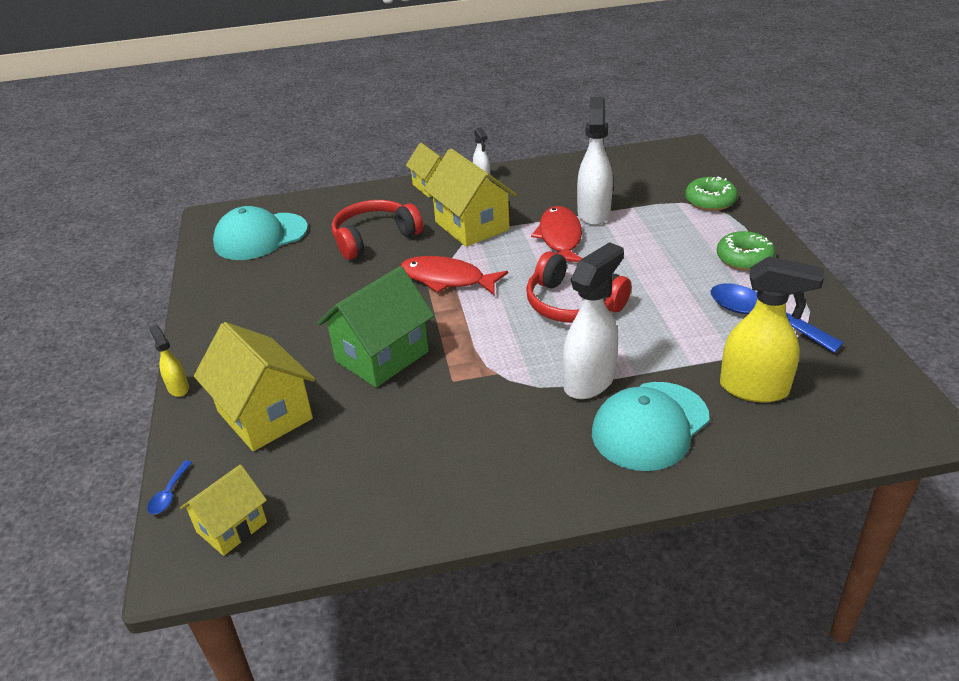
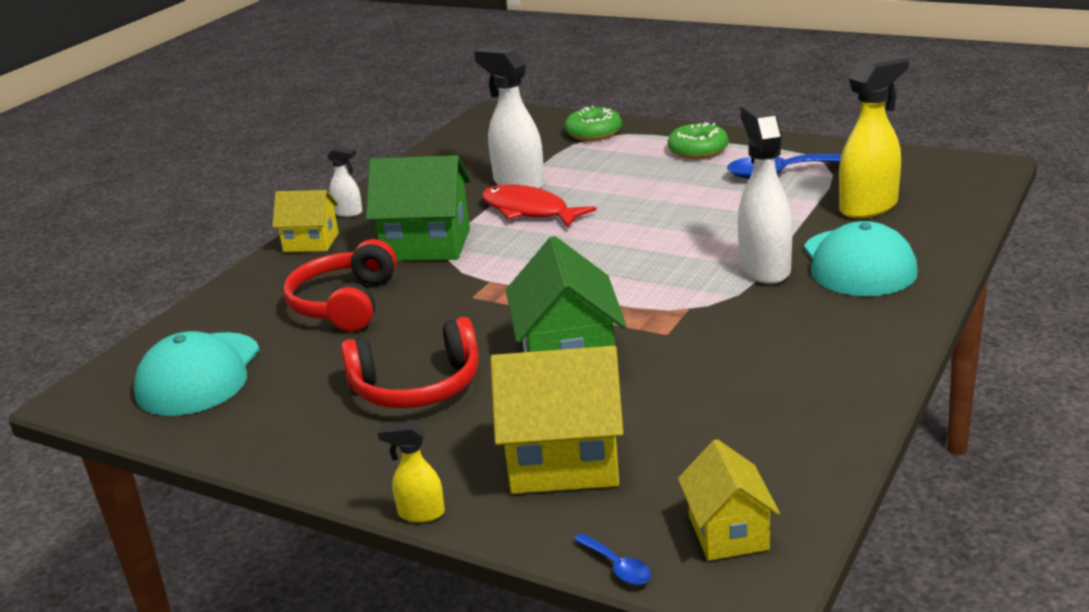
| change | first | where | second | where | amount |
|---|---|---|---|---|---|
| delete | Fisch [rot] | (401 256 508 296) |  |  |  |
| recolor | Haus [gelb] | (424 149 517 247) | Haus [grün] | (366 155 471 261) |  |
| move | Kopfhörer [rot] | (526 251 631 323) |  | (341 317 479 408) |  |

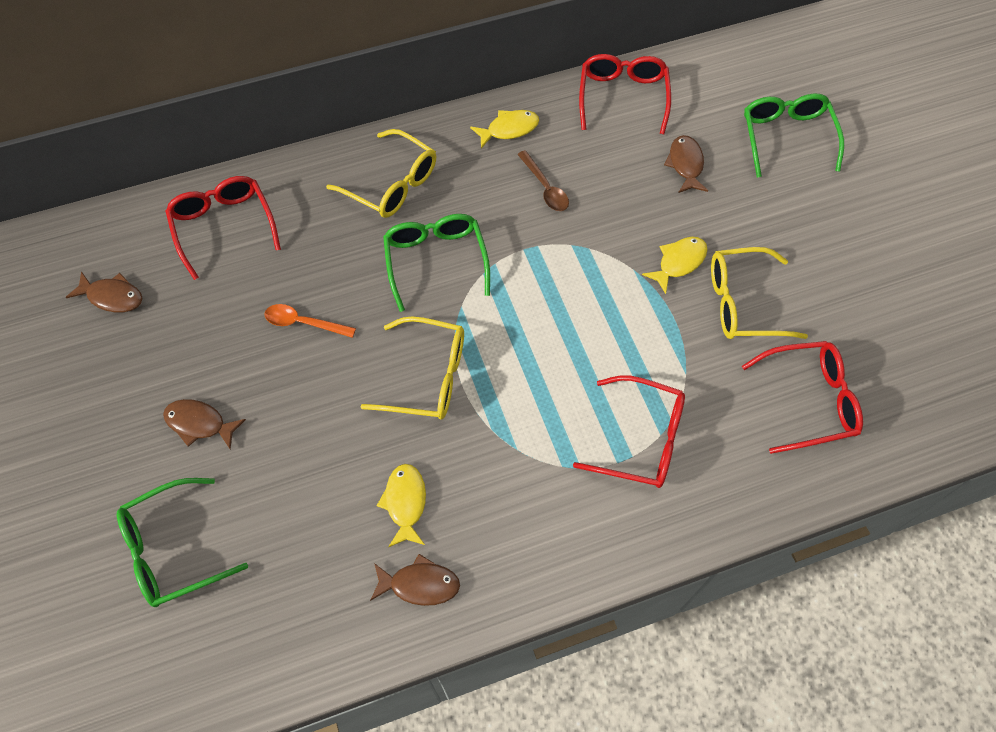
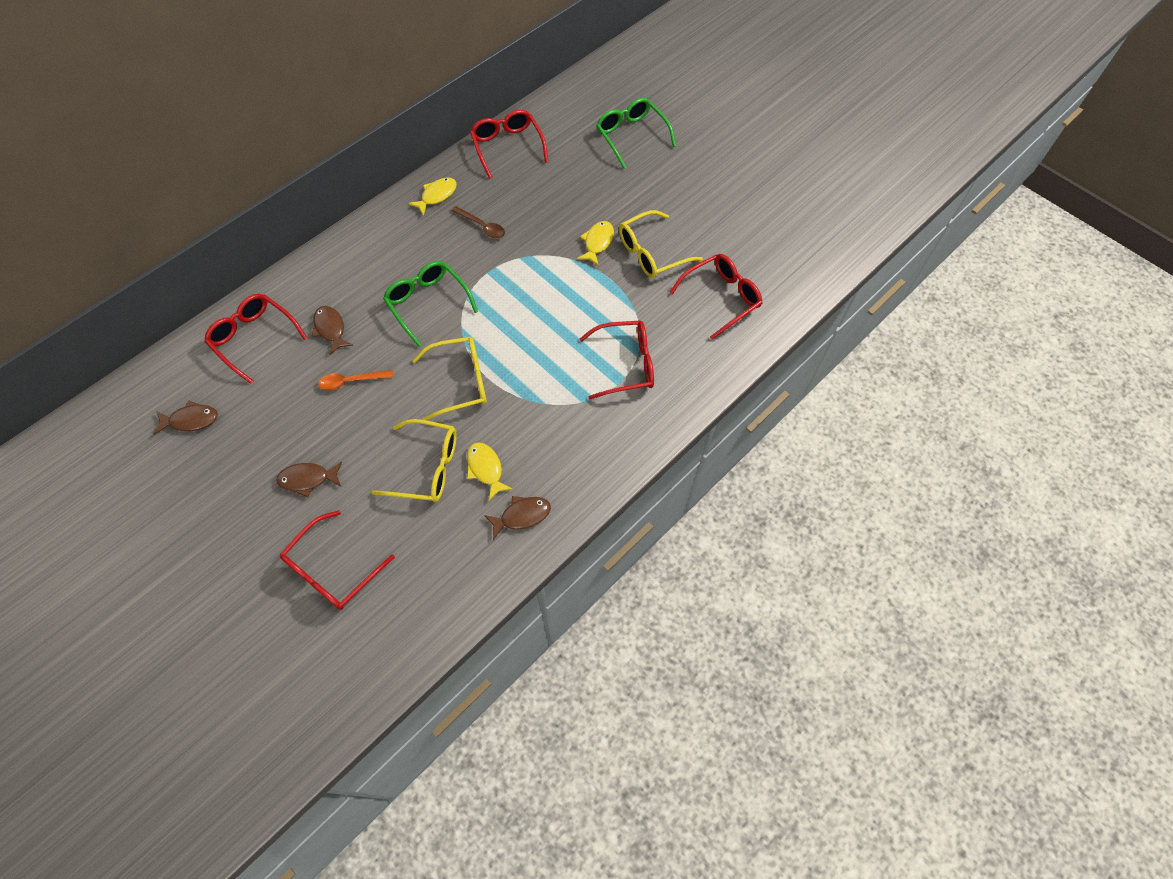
| change | first | where | second | where | amount |
|---|---|---|---|---|---|
| recolor | Brille [grün] | (117 478 248 607) | Brille [rot] | (280 510 395 610) |  |
| move | Brille [gelb] | (326 129 436 218) |  | (372 419 457 502) |  |
| move | Fisch [braun] | (664 135 708 193) |  | (312 306 353 355) |  |

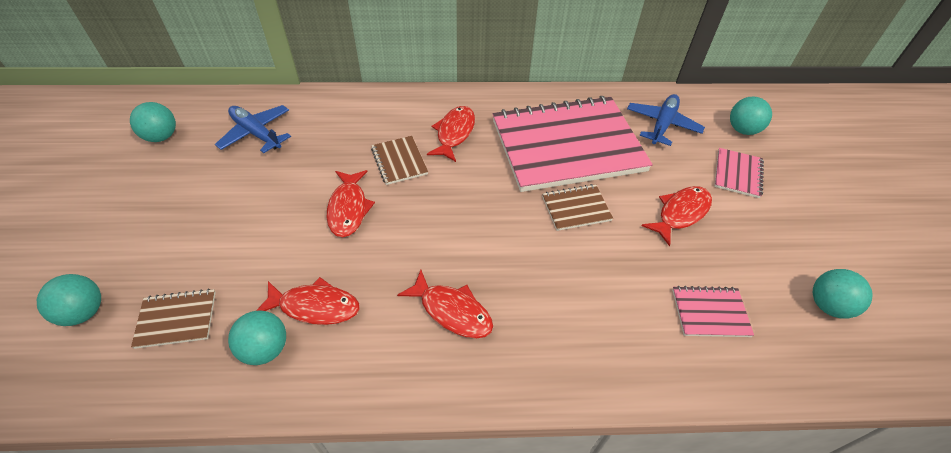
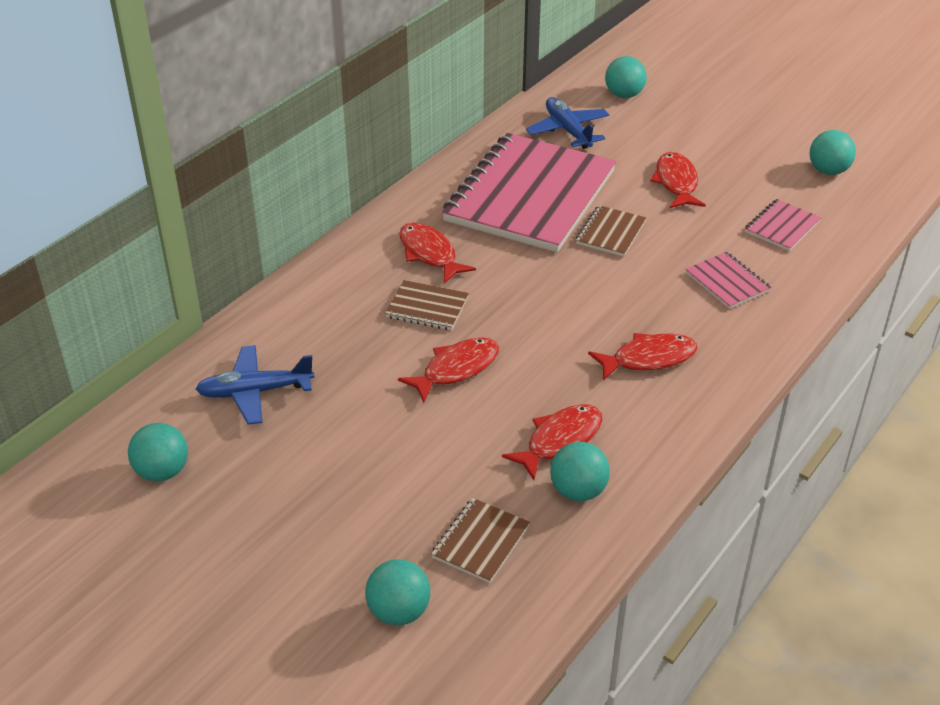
| change | first | where | second | where | amount |
|---|---|---|---|---|---|
| rotate | Fisch [rot] | (327 170 375 237) |  | (398 337 499 403) | 75 degrees counterclockwise |
| move | Notizbuch [rosa] | (714 148 764 198) |  | (686 252 771 309) |  |

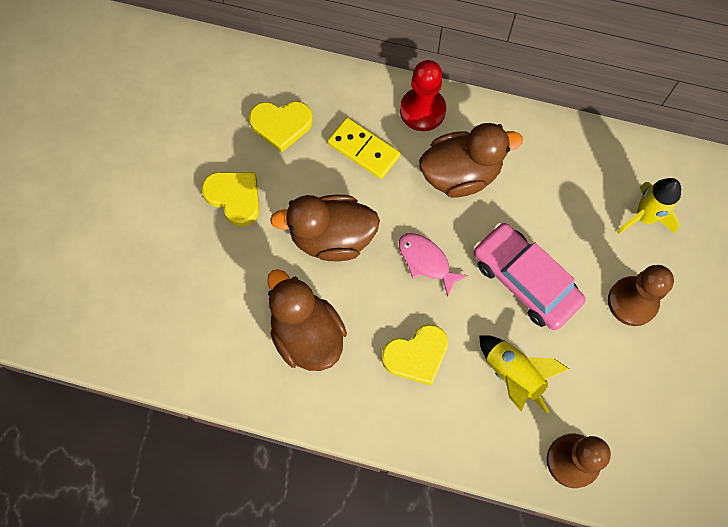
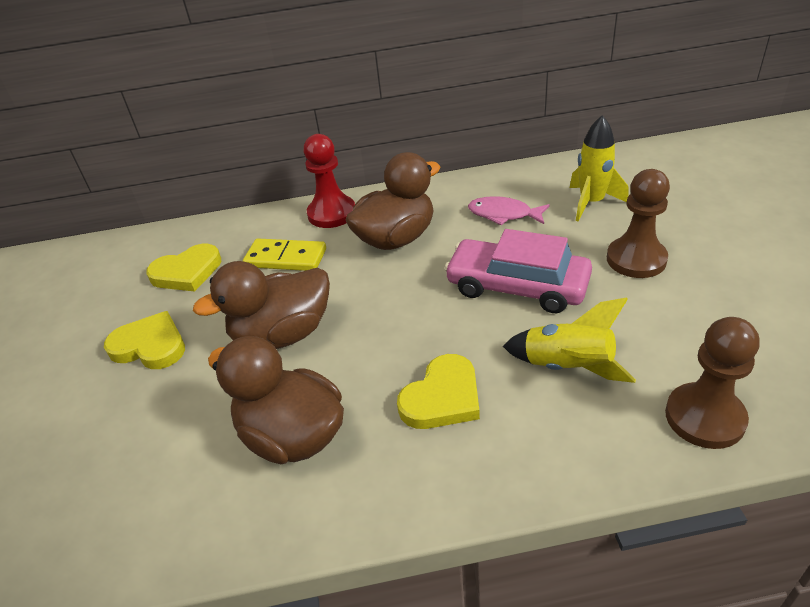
| change | first | where | second | where | amount |
|---|---|---|---|---|---|
| move | Fisch [rosa] | (399 233 468 296) |  | (468 196 550 225) |  |

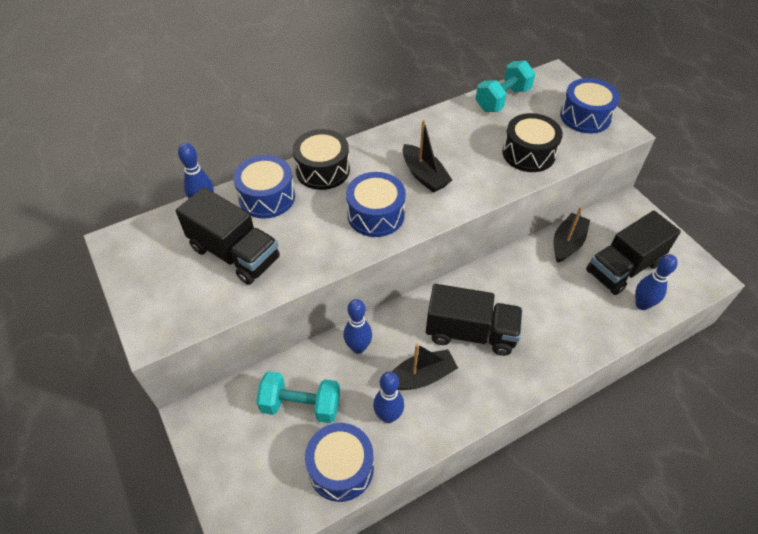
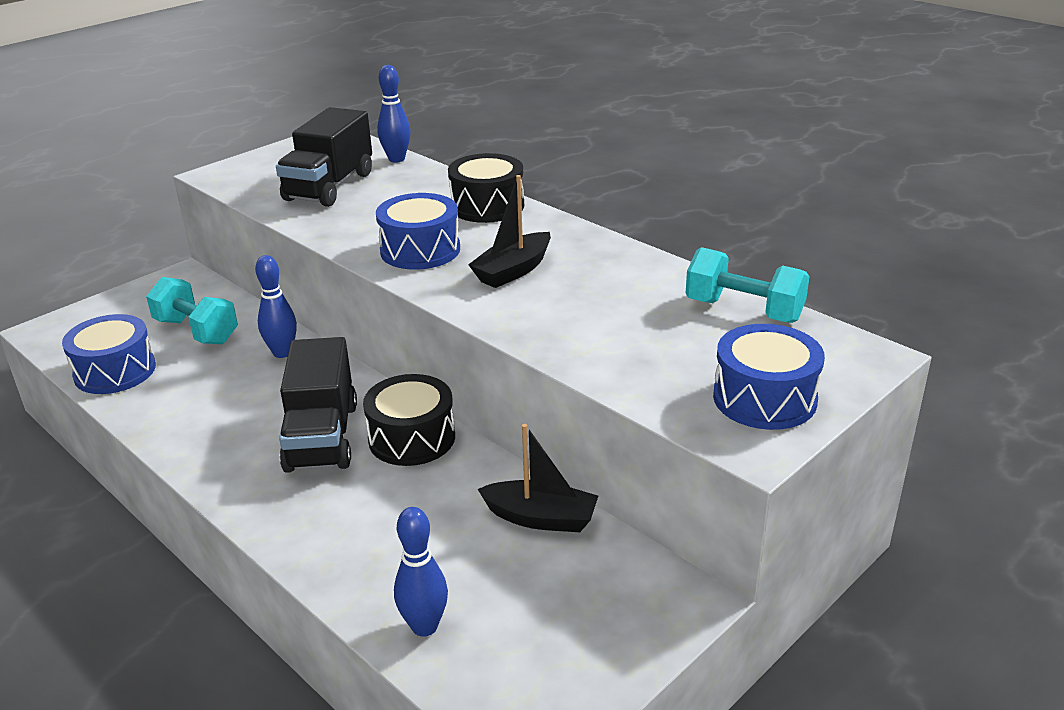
| change | first | where | second | where | amount |
|---|---|---|---|---|---|
| delete | Trommel [blau] | (233 155 295 219) |  |  |  |
| rotate | Hantel [türkis] | (256 371 340 423) |  | (146 277 238 344) | 45 degrees counterclockwise |
| delete | Bowlingkegel [blau] | (373 372 404 423) |  |  |  |
| delete | Boot [schwarz] | (392 344 458 390) |  |  |  |
| move | Trommel [schwarz] | (502 113 563 172) |  | (363 374 455 466) |  |
| delete | Lastwagen [schwarz] | (586 211 681 295) |  |  |  |

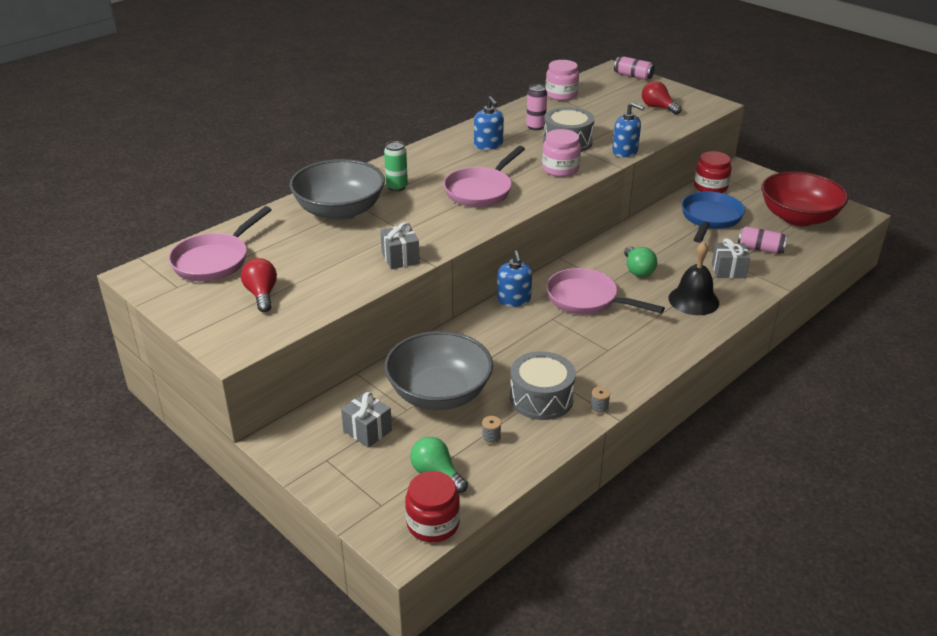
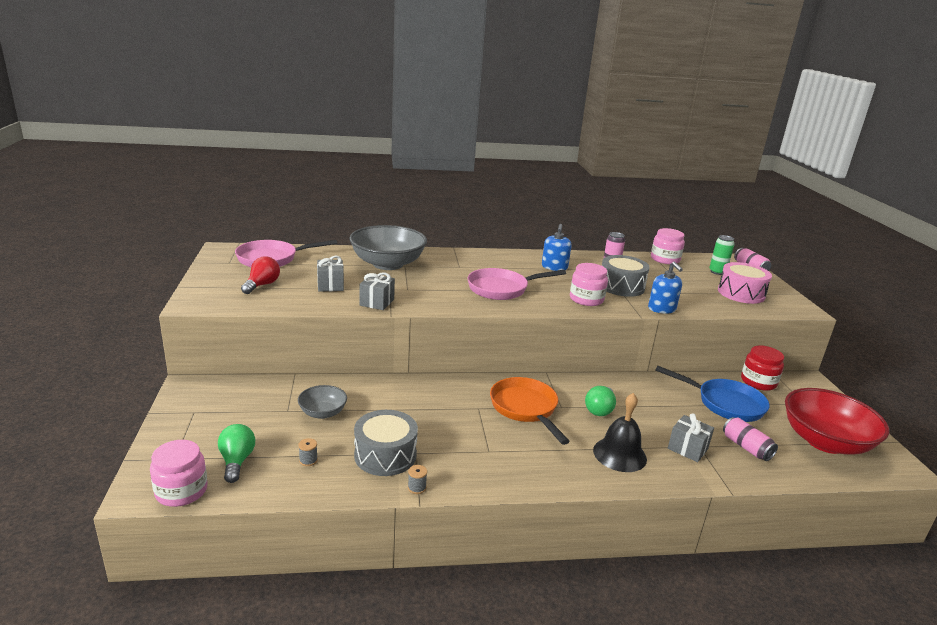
| change | first | where | second | where | amount |
|---|---|---|---|---|---|
| move | Geschenk [grau] | (341 392 392 448) |  | (317 256 344 292) |  |
| move | Dose [grün] | (384 141 408 191) |  | (709 235 734 275) |  |
| resize | Schüssel [grau] | (385 331 493 410) |  | (298 385 347 419) | x0.50 |
| recolor | Einmachglas [rot] | (405 471 460 542) | Einmachglas [rosa] | (150 440 208 507) |  |
| delete | Seifenspender [blau] | (497 251 532 307) |  |  |  |
| recolor | Pfanne [rosa] | (546 268 665 314) | Pfanne [orange] | (490 377 570 445) |  |
| replace | Glühbirne [rot] | (642 81 682 115) | Trommel [rosa] | (718 262 772 304) |  |
| rotate | Pfanne [blau] | (682 191 745 243) |  | (655 366 770 422) | 60 degrees clockwise |

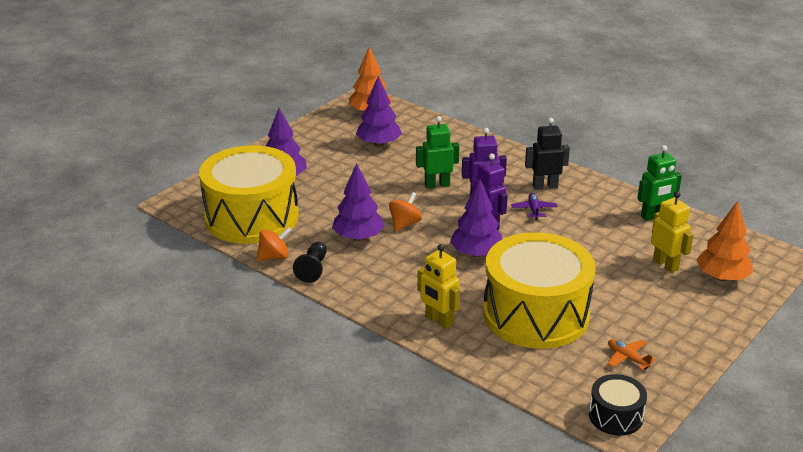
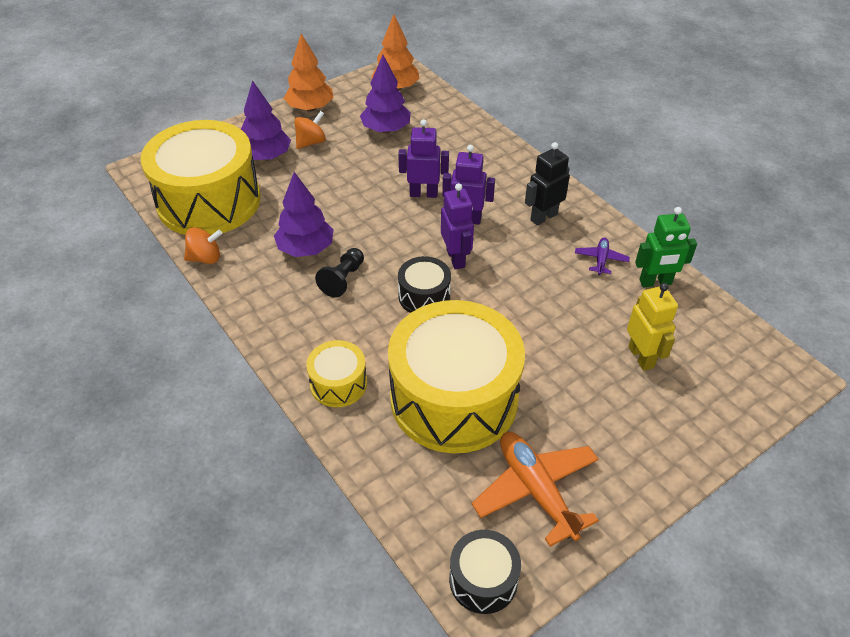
| change | first | where | second | where | amount |
|---|---|---|---|---|---|
| move | Bauer [schwarz] | (293 242 327 283) |  | (315 248 364 298) |  |
| move | Kreisel [orange] | (389 192 422 232) |  | (294 111 326 149) |  |
| recolor | Roboter [grün] | (416 116 459 189) | Roboter [lila] | (398 119 449 198) |  |
| replace | Roboter [gelb] | (417 244 460 329) | Trommel [gelb] | (306 340 367 407) |  |
| replace | Baum [lila] | (450 179 502 257) | Trommel [schwarz] | (398 256 451 313) |  |
| move | Flugzeug [lila] | (511 193 557 220) |  | (575 237 630 275) |  |
| rotate | Roboter [schwarz] | (525 118 570 190) |  | (525 142 570 226) | 45 degrees counterclockwise |
| resize | Flugzeug [orange] | (608 339 656 370) |  | (472 432 599 547) | x2.01 |
| move | Baum [orange] | (696 201 753 281) |  | (284 34 334 112) |  |

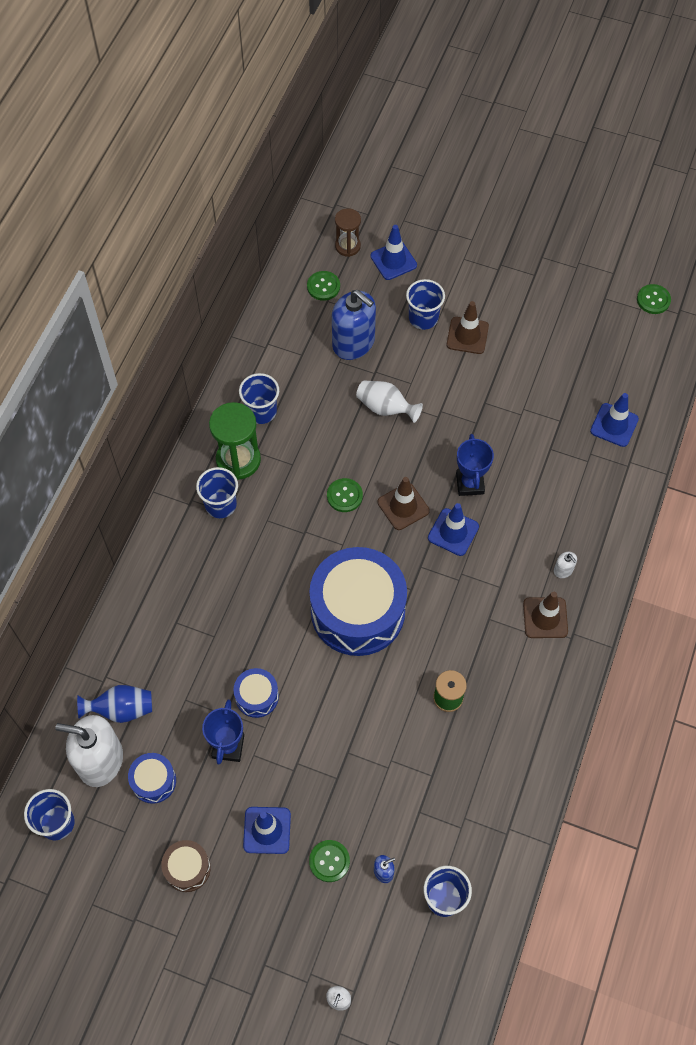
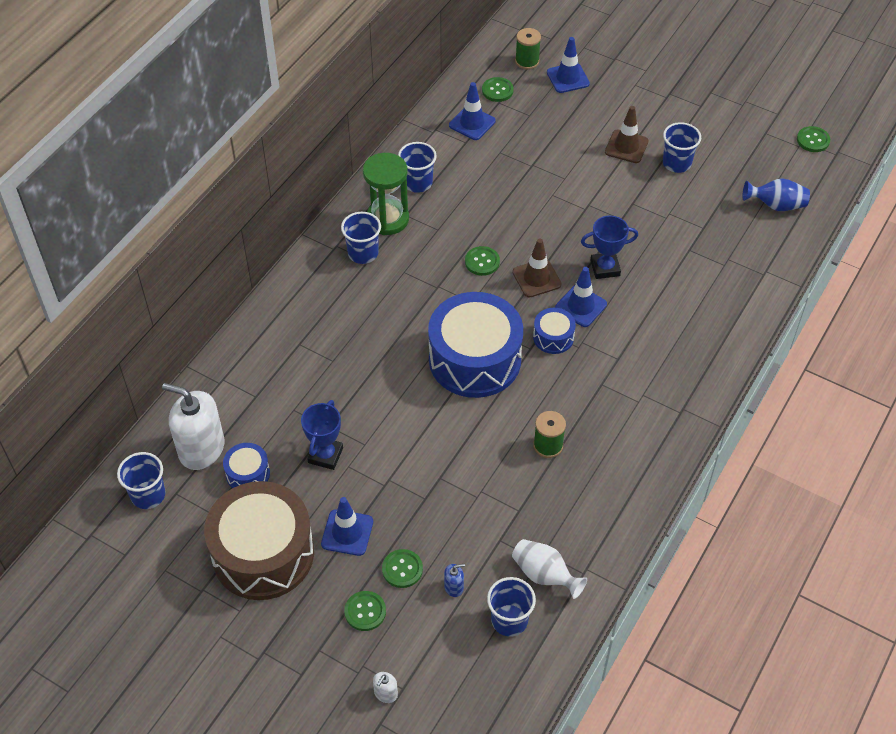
| change | first | where | second | where | amount |
|---|---|---|---|---|---|
| move | Vase [blau] | (77 685 152 723) |  | (743 178 810 211) |  |
| resize | Trommel [braun] | (161 840 211 892) |  | (204 481 314 600) | x2.24 |
| move | Trommel [blau] | (234 668 279 718) |  | (533 308 576 354) |  |
| delete | Seifenspender [blau] | (332 290 376 360) |  |  |  |
| replace | Sanduhr [braun] | (335 208 361 257) | Garnrolle [grün] | (515 28 541 70) |  |
| move | Vase [weiß] | (356 380 423 423) |  | (512 539 587 599) |  |
| move | Becher [blau] | (406 279 445 330) |  | (663 122 701 173) |  |
| rotate | Pokal [blau] | (456 434 494 496) |  | (581 216 638 279) | 75 degrees clockwise |
| delete | Leitkegel [braun] | (523 592 568 638) |  |  |  |
| delete | Seifenspender [weiß] | (554 552 577 578) |  |  |  |
| move | Leitkegel [blau] | (590 393 639 447) |  | (449 82 496 140) |  |
| insert |  |  | Knopf [grün] | (344 591 386 631) |  |

